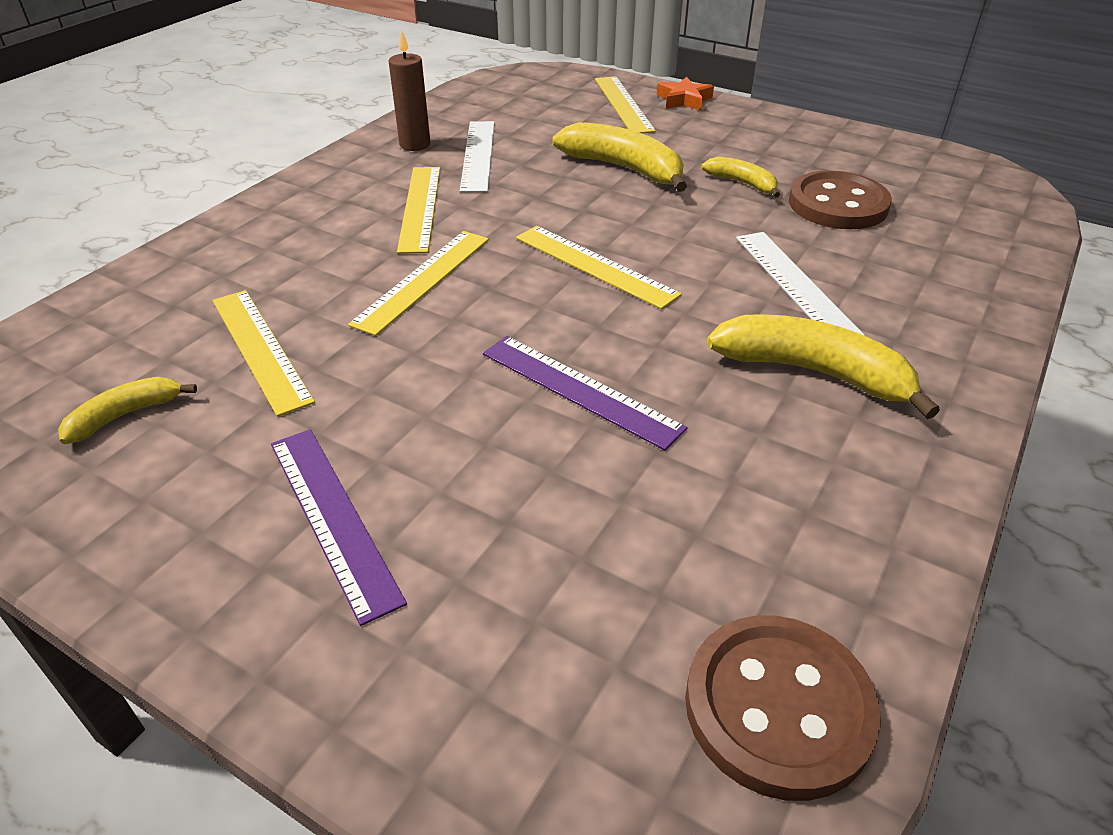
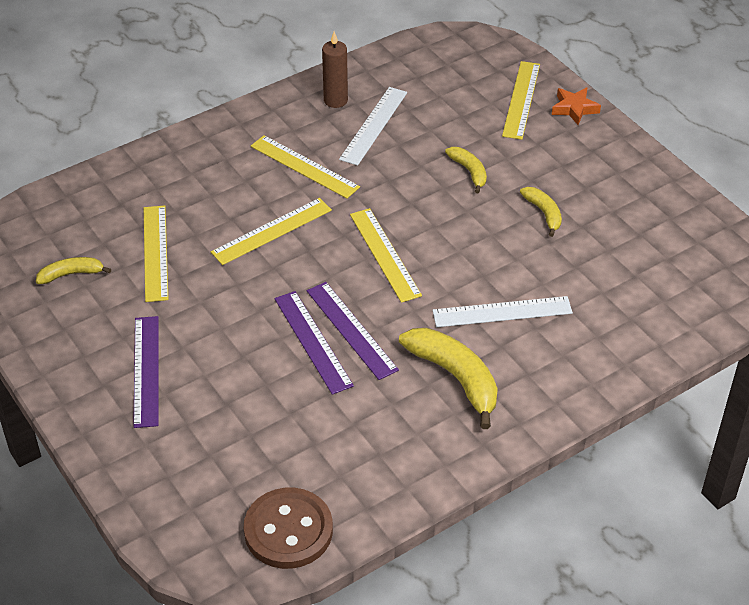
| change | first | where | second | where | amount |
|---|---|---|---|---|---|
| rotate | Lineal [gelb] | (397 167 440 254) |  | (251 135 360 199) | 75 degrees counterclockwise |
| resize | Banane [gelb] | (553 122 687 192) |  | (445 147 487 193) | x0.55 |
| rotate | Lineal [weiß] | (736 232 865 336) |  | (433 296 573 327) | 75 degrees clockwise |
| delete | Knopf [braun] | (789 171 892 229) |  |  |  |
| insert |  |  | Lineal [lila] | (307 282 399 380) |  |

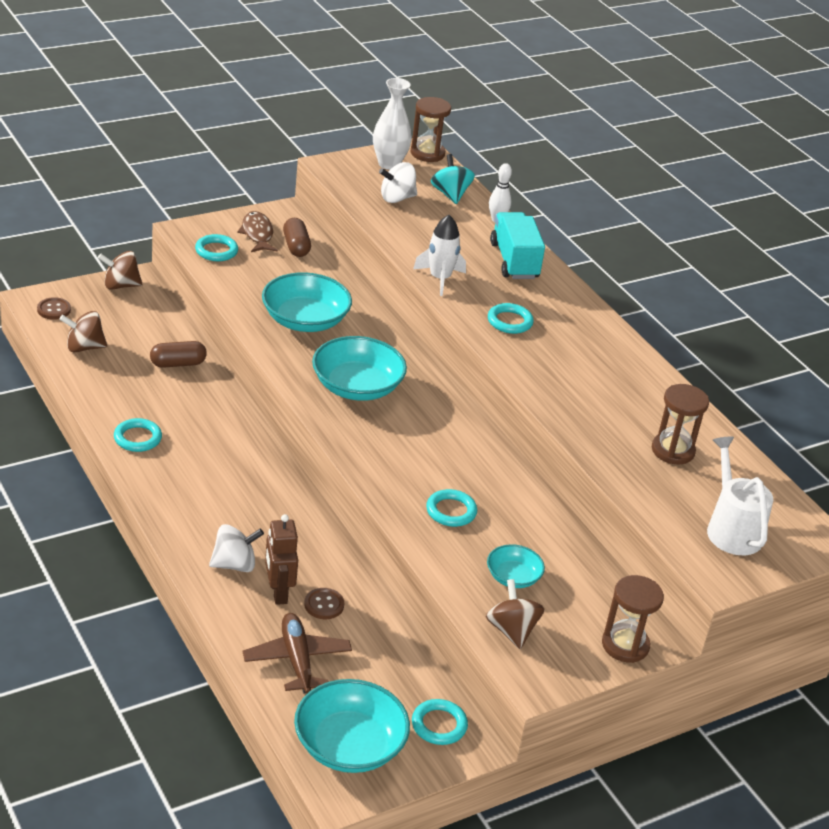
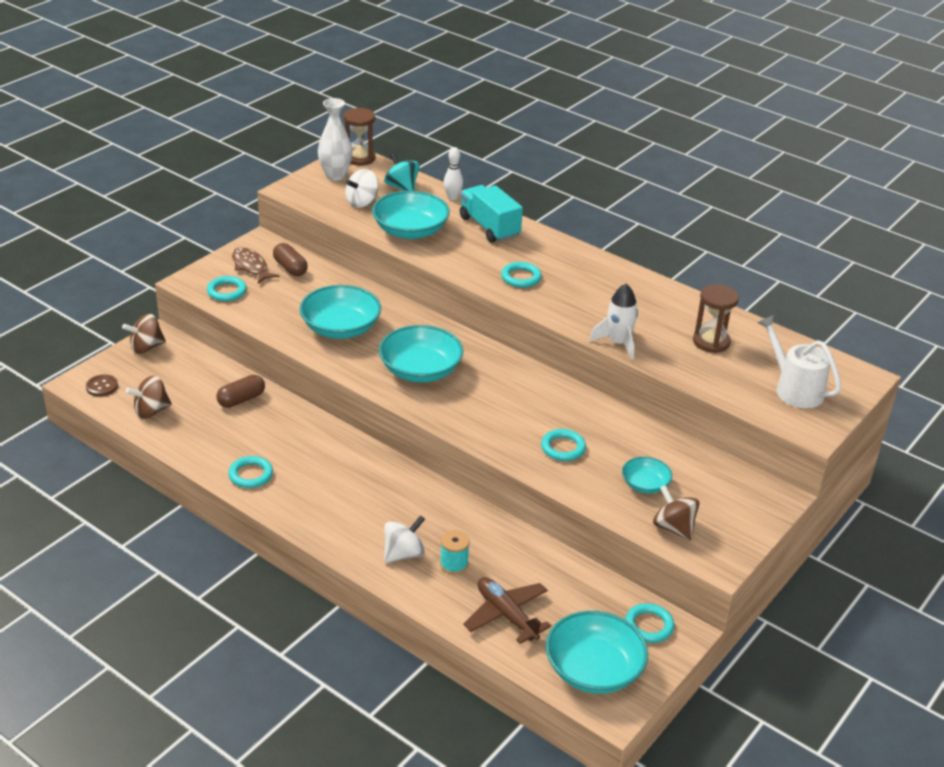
| change | first | where | second | where | amount |
|---|---|---|---|---|---|
| replace | Roboter [braun] | (265 514 298 605) | Garnrolle [türkis] | (440 530 470 575) |  |
| delete | Knopf [braun] | (304 588 344 619) |  |  |  |
| move | Rakete [weiß] | (413 215 466 296) |  | (589 284 638 360) |  |
| delete | Sanduhr [braun] | (602 575 664 663) |  |  |  |
| insert |  |  | Schüssel [türkis] | (372 191 450 239) |  |

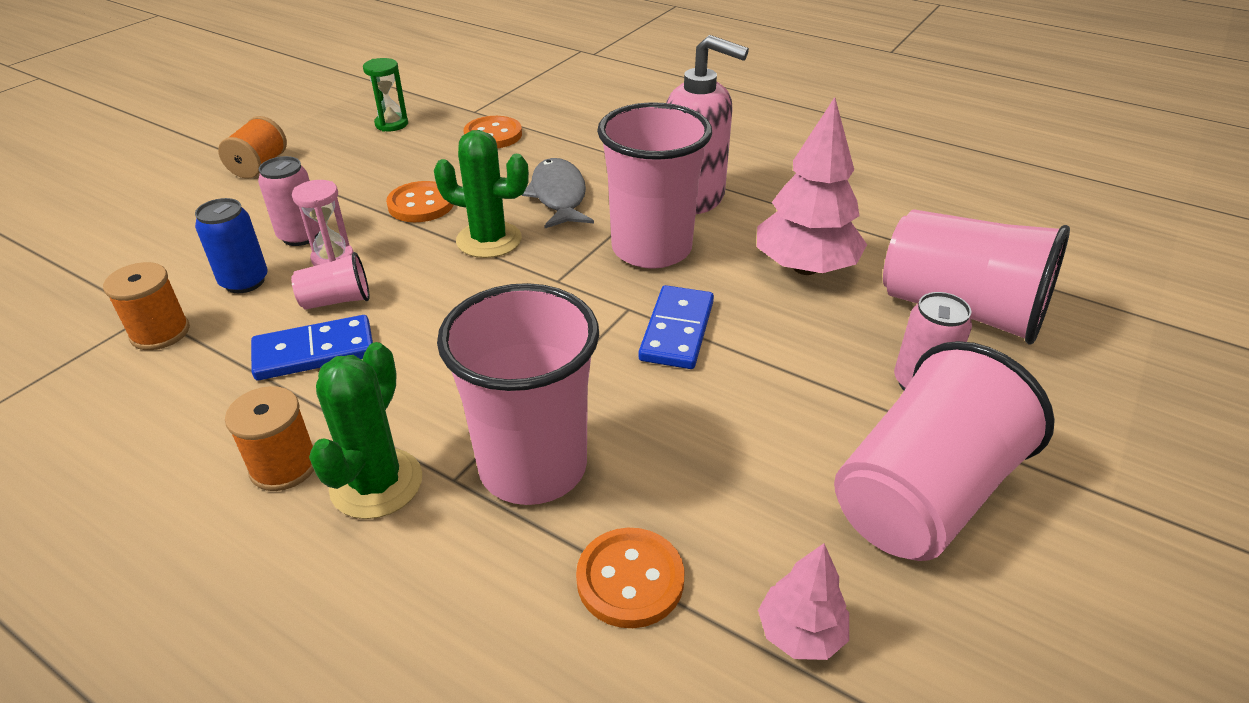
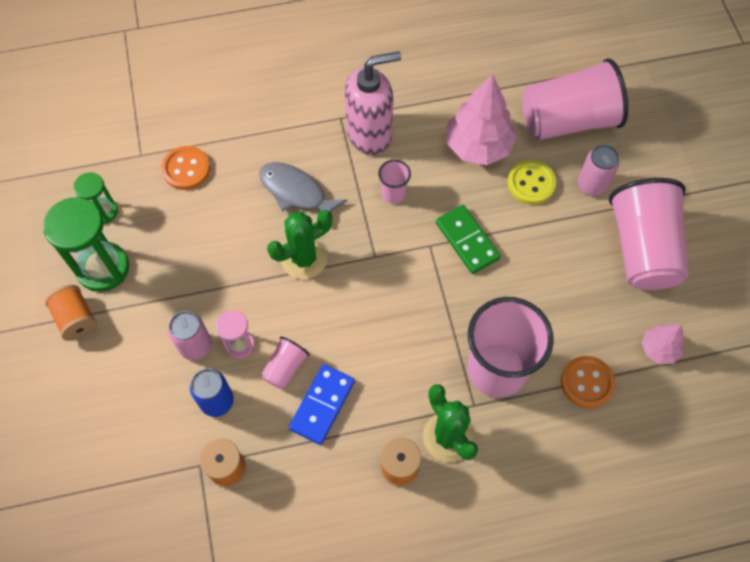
| change | first | where | second | where | amount |
|---|---|---|---|---|---|
| delete | Knopf [orange] | (386 181 454 222) |  |  |  |
| resize | Becher [rosa] | (597 102 712 269) |  | (378 160 411 204) | x0.44 |
| recolor | Dominostein [blau] | (639 285 714 369) | Dominostein [grün] | (436 205 501 274) |  |
| insert |  |  | Sanduhr [grün] | (43 197 129 292) |  |
| insert |  |  | Knopf [gelb] | (507 160 556 205) |  |

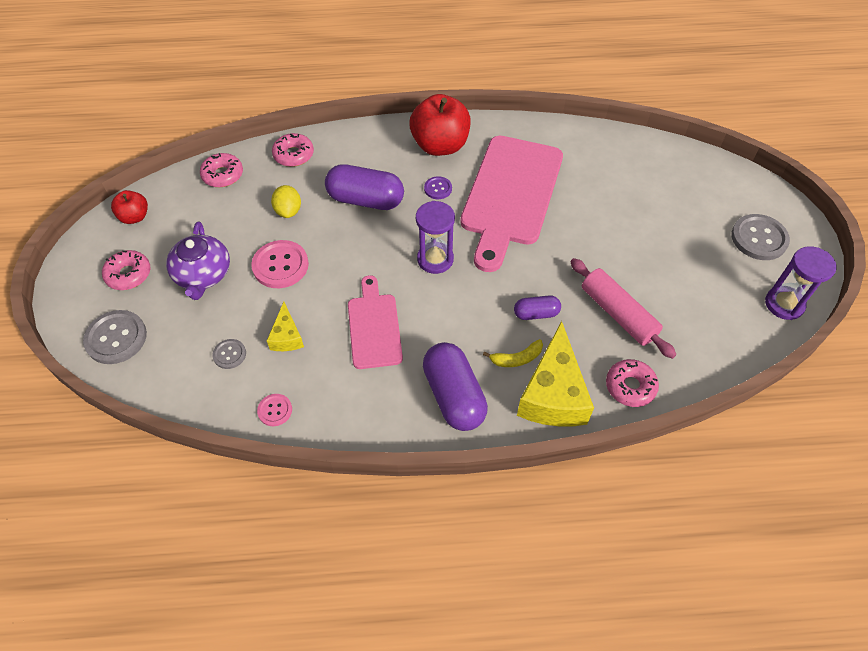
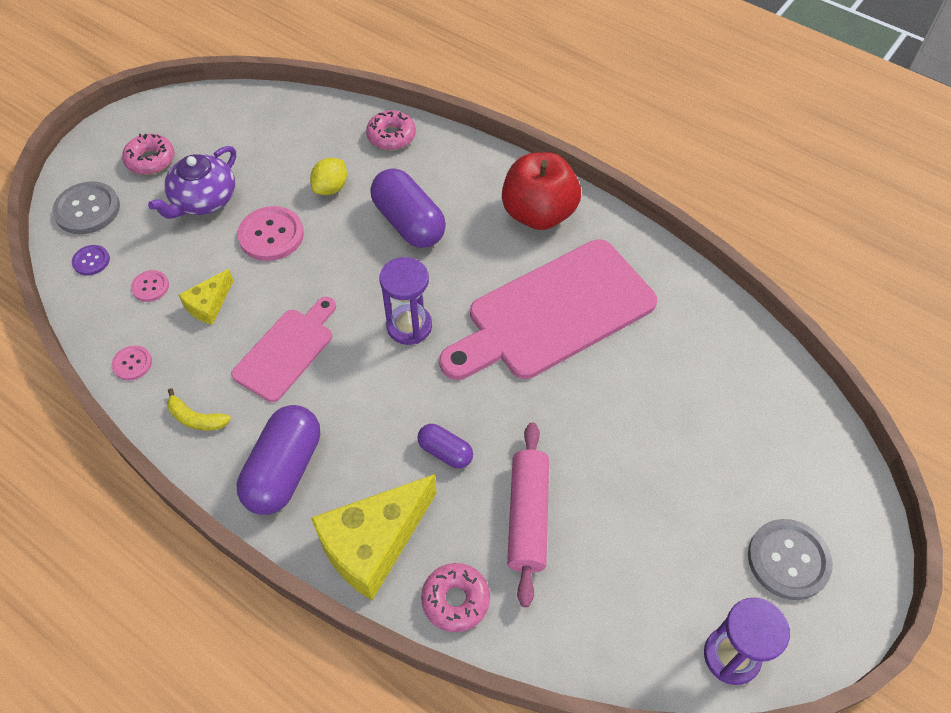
| change | first | where | second | where | amount |
|---|---|---|---|---|---|
| delete | Apfel [rot] | (111 190 148 224) |  |  |  |
| delete | Donut [rosa] | (200 153 243 187) |  |  |  |
| recolor | Knopf [grau] | (212 339 246 369) | Knopf [rosa] | (131 270 169 302) |  |
| move | Knopf [lila] | (424 176 452 199) |  | (72 245 110 275) |  |
| move | Banane [gelb] | (483 339 543 367) |  | (167 388 231 430) |  |

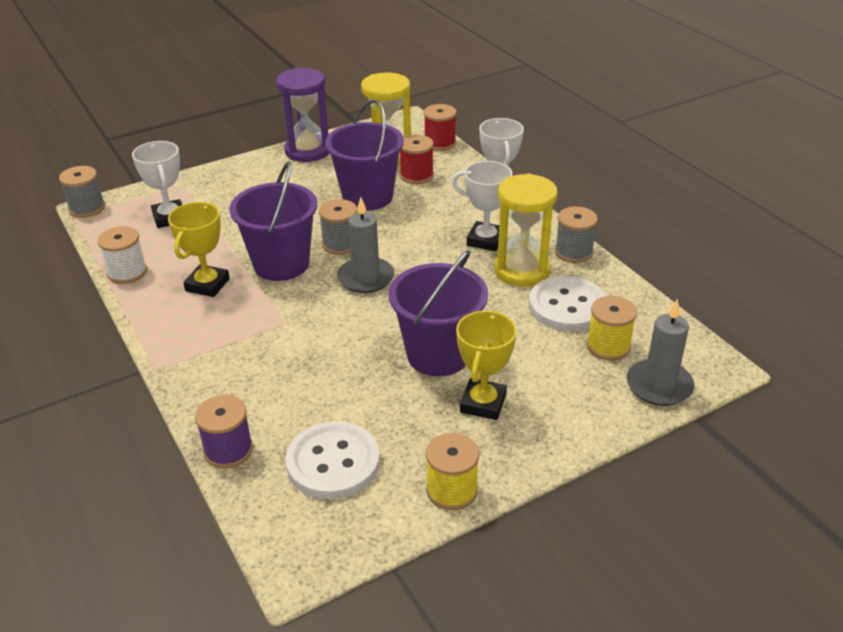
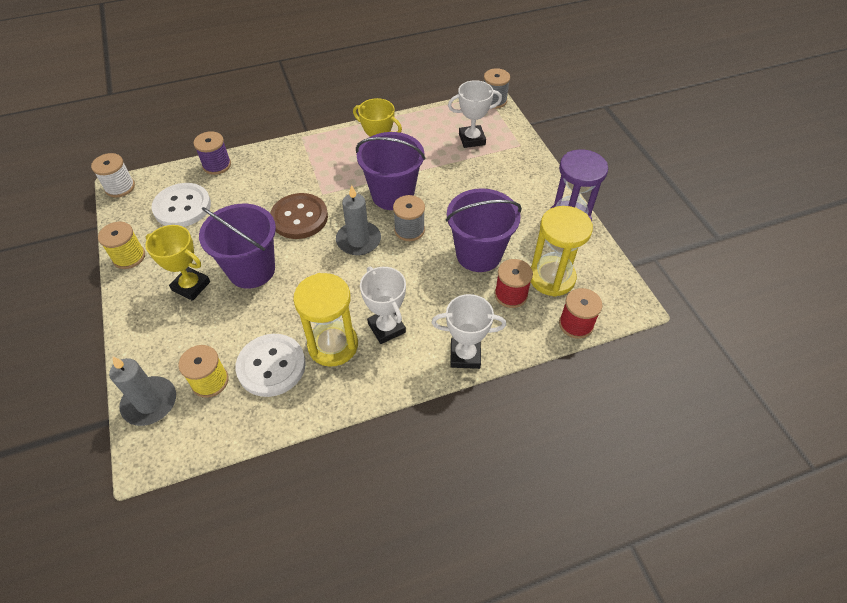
| change | first | where | second | where | amount |
|---|---|---|---|---|---|
| move | Garnrolle [weiß] | (98 226 147 284) |  | (91 153 135 197) |  |
| rotate | Pokal [weiß] | (452 161 512 251) |  | (360 267 406 344) | 60 degrees counterclockwise |
| delete | Garnrolle [grau] | (555 206 598 263) |  |  |  |
| insert |  |  | Knopf [braun] | (270 193 328 239) |  |

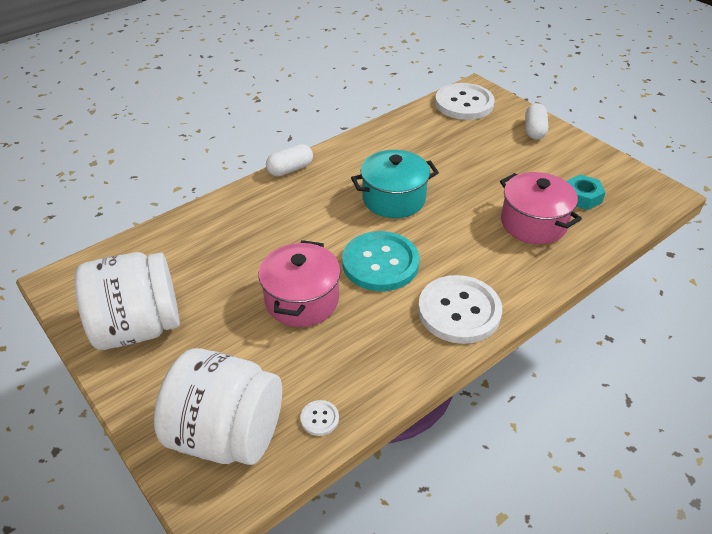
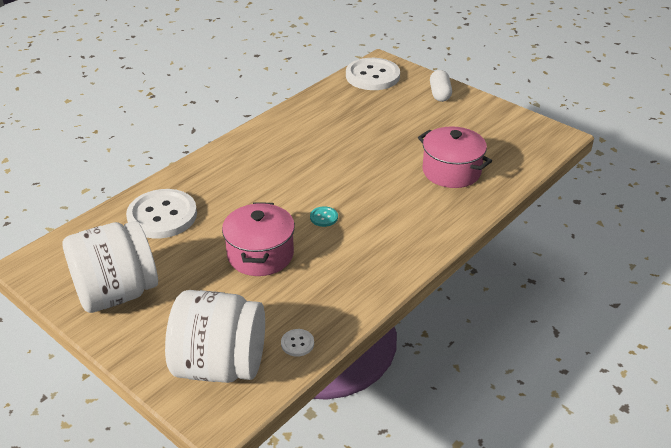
| change | first | where | second | where | amount |
|---|---|---|---|---|---|
| delete | Kapsel [weiß] | (266 144 313 176) |  |  |  |
| resize | Knopf [türkis] | (342 231 420 291) |  | (310 206 338 227) | x0.41 |
| delete | Kochtopf [türkis] | (351 150 439 218) |  |  |  |
| move | Knopf [weiß] | (418 275 502 344) |  | (126 189 197 239) |  |
| delete | Sechskantmutter [türkis] | (566 175 606 210) |  |  |  |

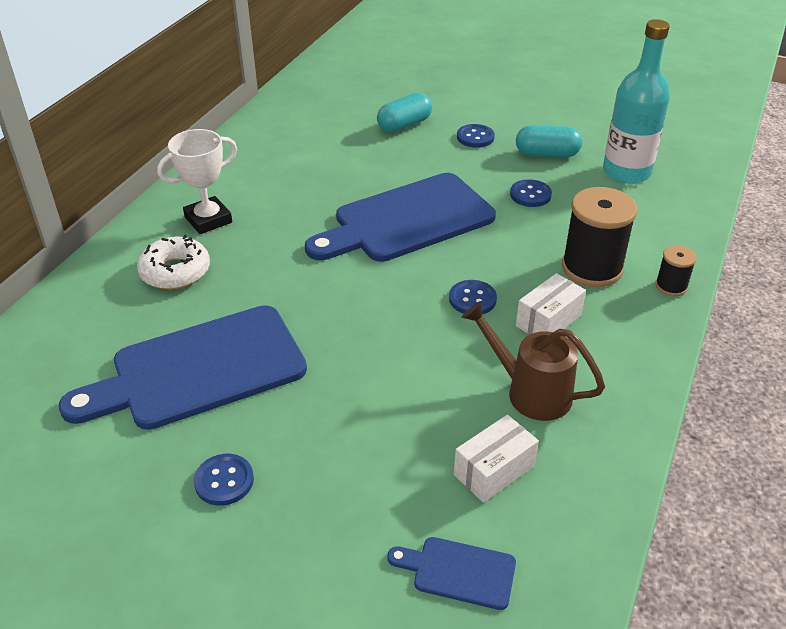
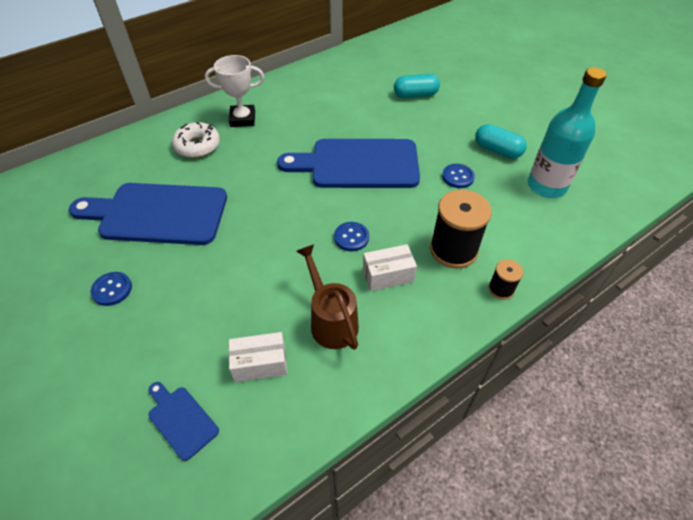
| change | first | where | second | where | amount |
|---|---|---|---|---|---|
| delete | Knopf [blau] | (457 124 495 148) |  |  |  |

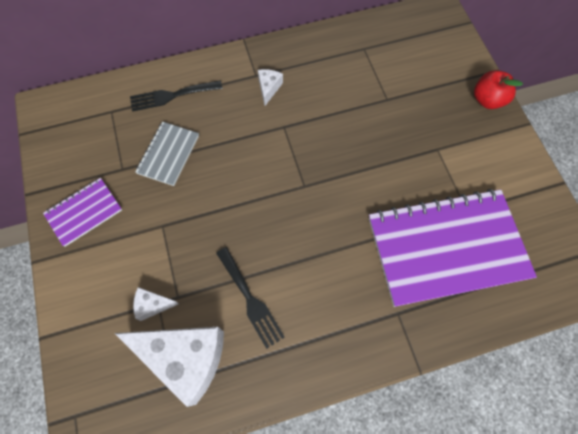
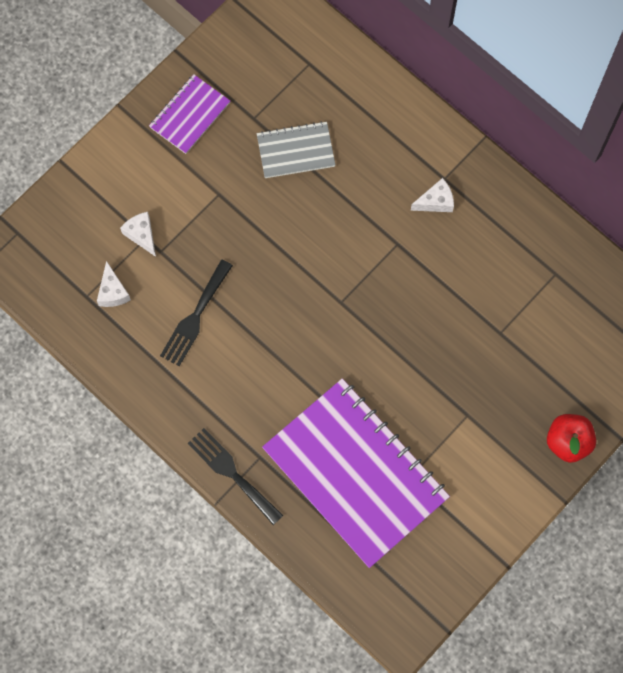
| change | first | where | second | where | amount |
|---|---|---|---|---|---|
| rotate | Notizbuch [lila] | (43 178 122 247) |  | (149 74 230 154) | 75 degrees counterclockwise |
| resize | Käse [weiß] | (115 327 224 407) |  | (97 261 131 307) | x0.44 |
| move | Gabel [schwarz] | (130 80 222 112) |  | (188 428 283 525) |  |

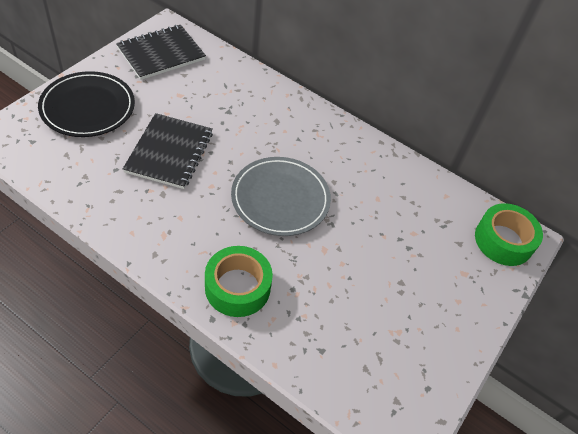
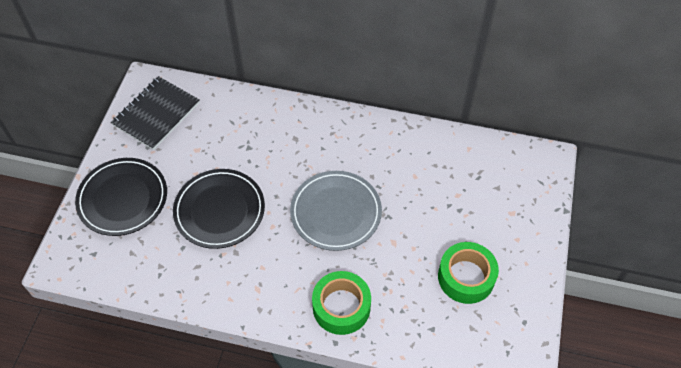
| change | first | where | second | where | amount |
|---|---|---|---|---|---|
| replace | Notizbuch [schwarz] | (123 113 213 189) | Teller [schwarz] | (173 169 265 249) |  |
| move | Klebeband [grün] | (475 203 543 266) |  | (438 242 499 304) |  |

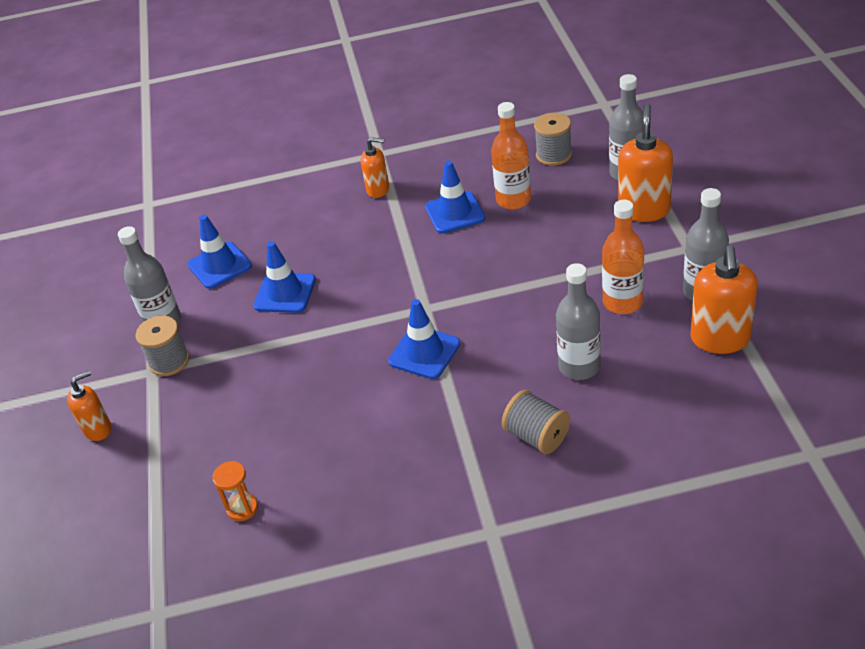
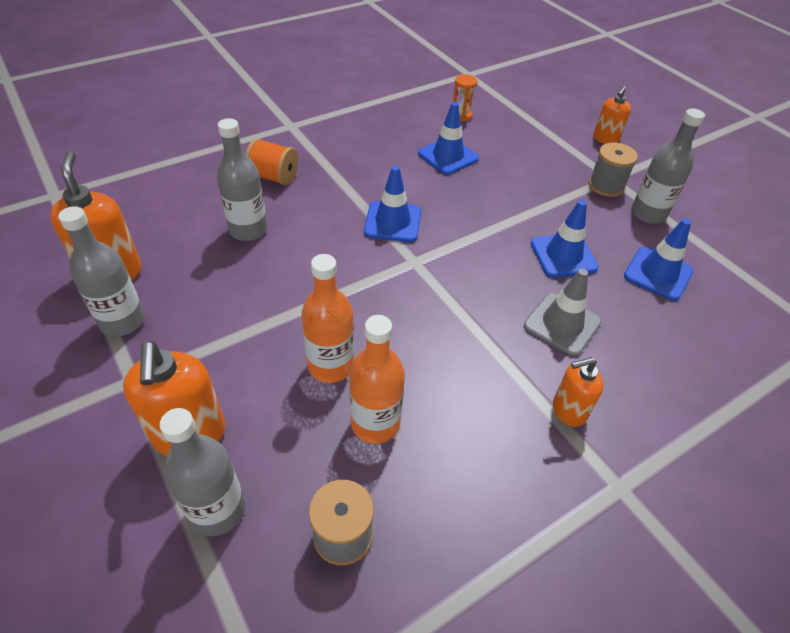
| change | first | where | second | where | amount |
|---|---|---|---|---|---|
| move | Leitkegel [blau] | (425 161 485 234) |  | (418 102 479 175) |  |
| recolor | Garnrolle [grau] | (502 390 570 454) | Garnrolle [orange] | (245 138 298 185) |  |
| move | Flasche [orange] | (602 200 644 314) |  | (301 254 354 383) |  |
| insert |  |  | Leitkegel [grau] | (524 269 601 356) |  |

